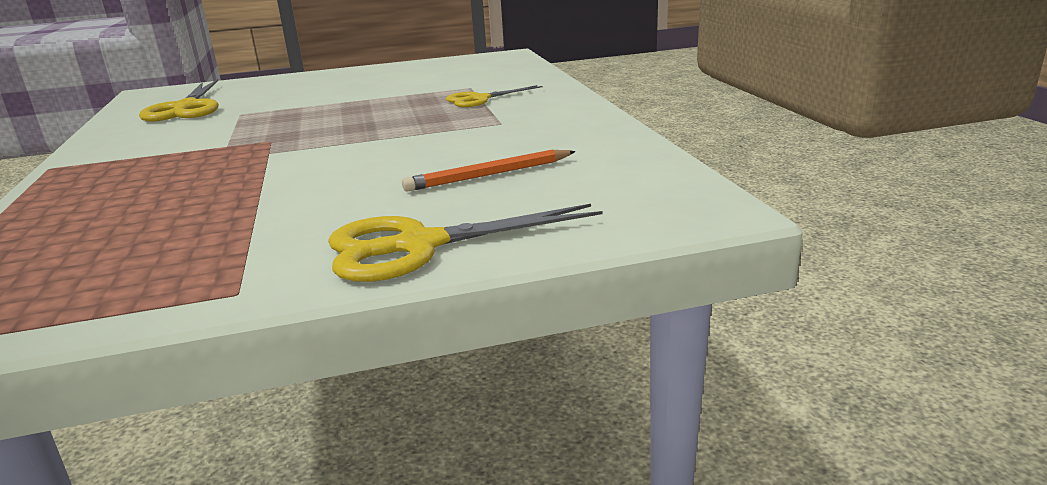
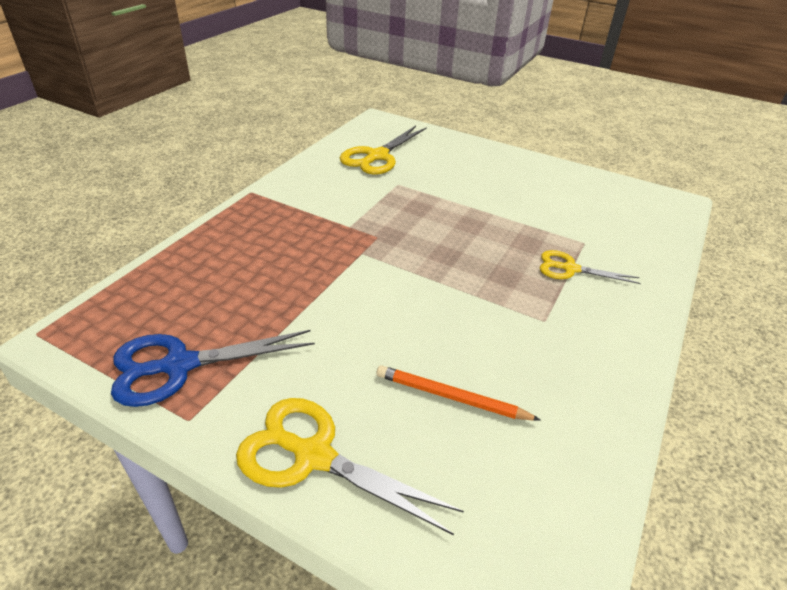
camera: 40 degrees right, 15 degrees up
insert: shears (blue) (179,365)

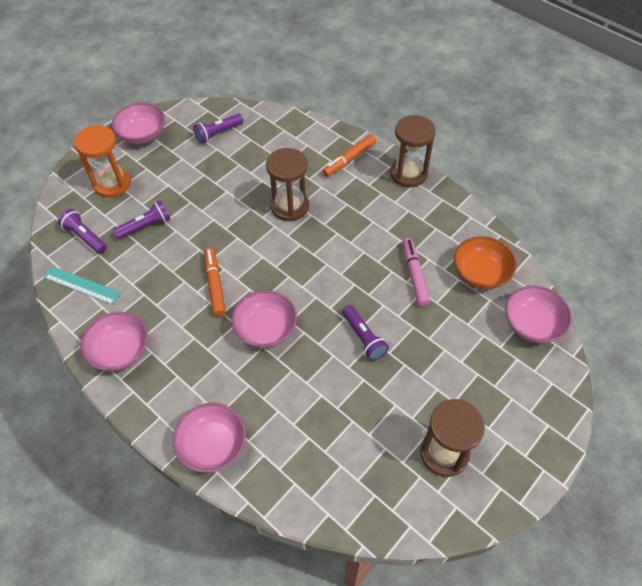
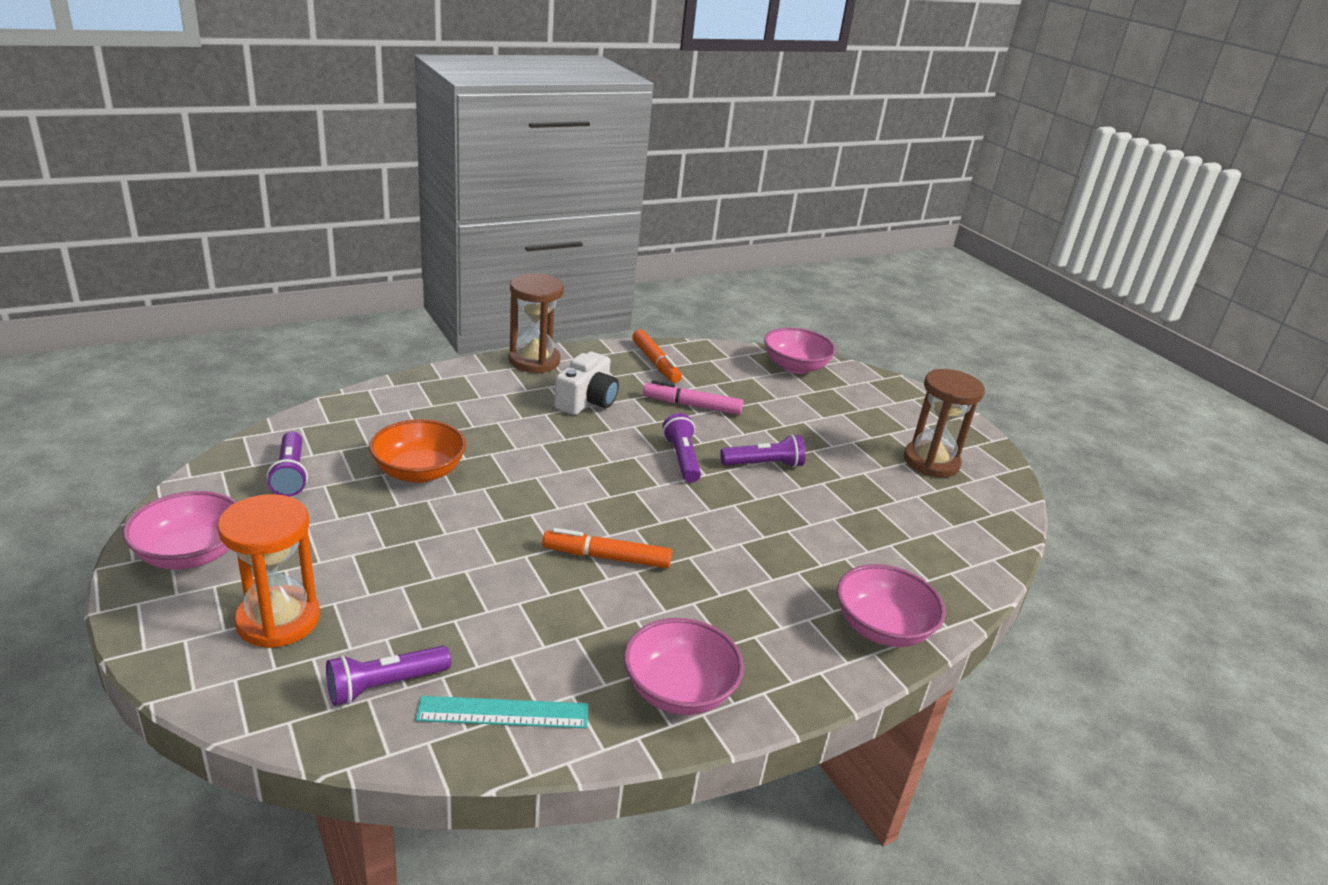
camera: 75 degrees left, 25 degrees down
delete: serving bowl (rose-pink) (266,329); sand timer (russet) (290,206)
insert: photo camera (white) (587,401)
move: flashlight (royal purple) (146,226) to (682,458); marker (orange-coloured) (349,159) to (655,363); serving bowl (orange-coloured) (480,273) to (419,472)
rotate: measuring stick (teal) (82,285) = (503,713) 45 degrees clockwise

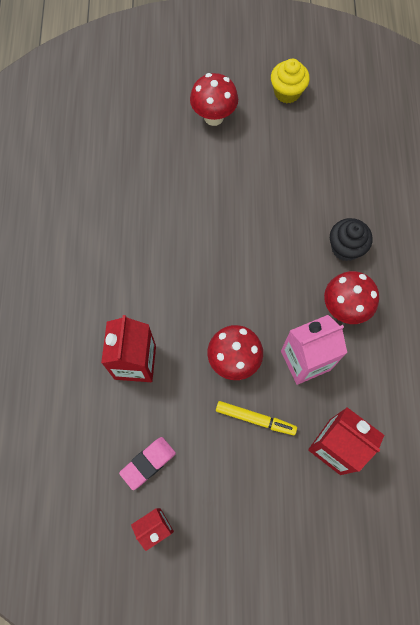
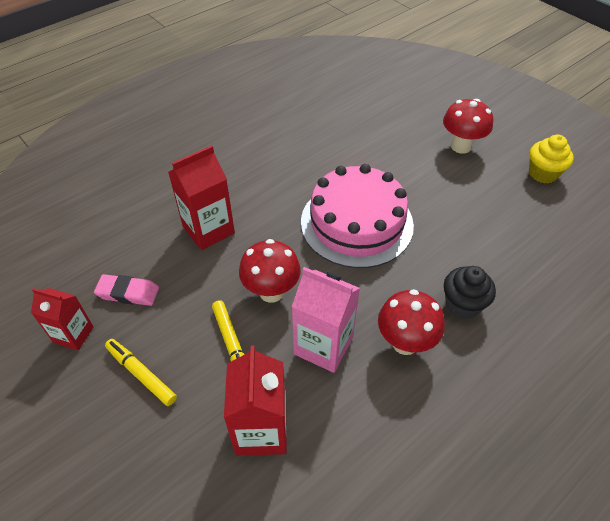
camera: 50 degrees right, 20 degrees down
insert: marker (bright yellow) (141,374); cake (rose-pink) (356,223)

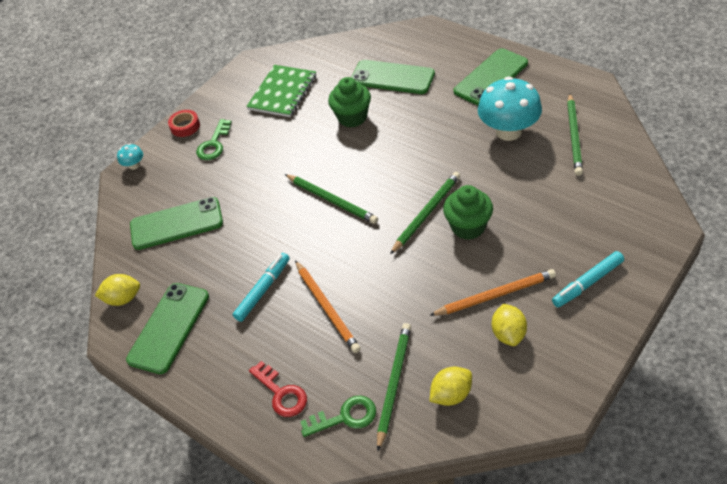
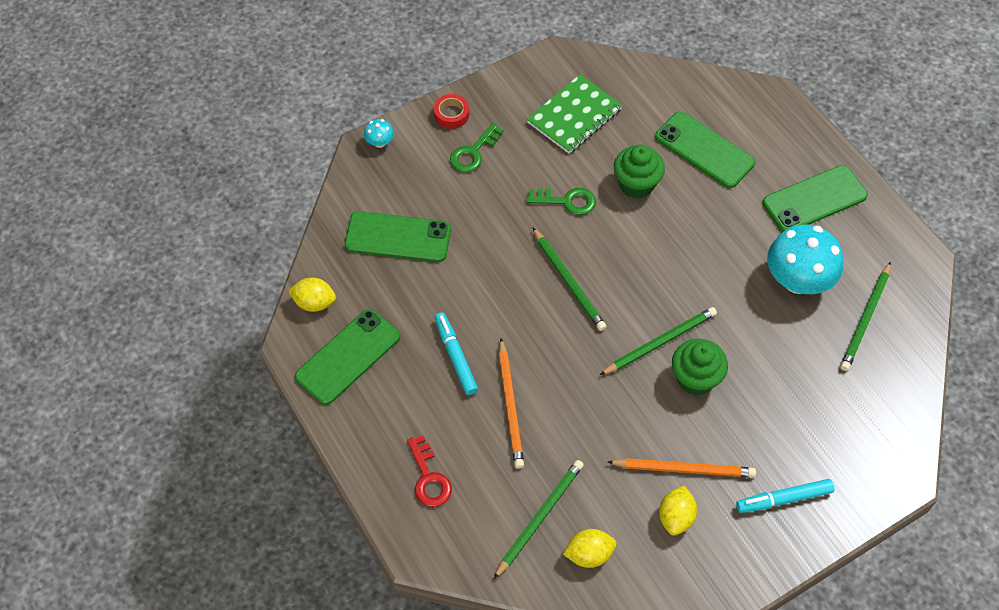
camera: 15 degrees right, 10 degrees up
move: latchkey (emerald) (344,417) to (566,201)
rotate: marker (teal) (263,290) = (455,356) 75 degrees counterclockwise

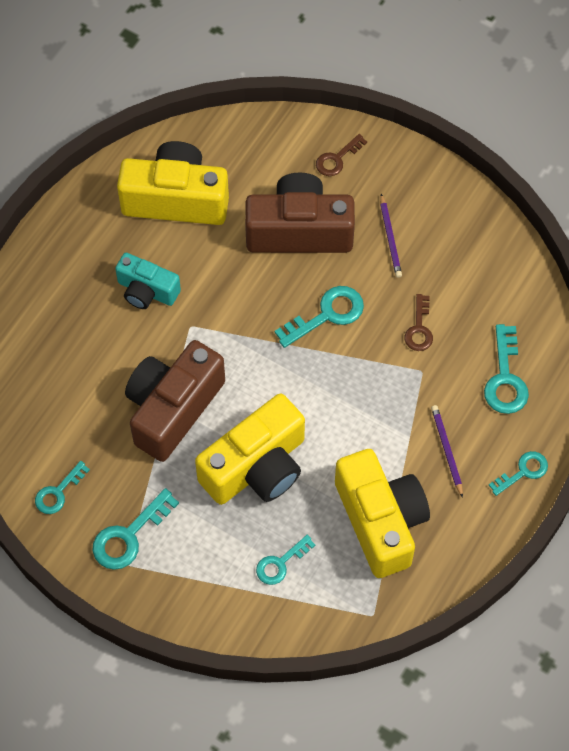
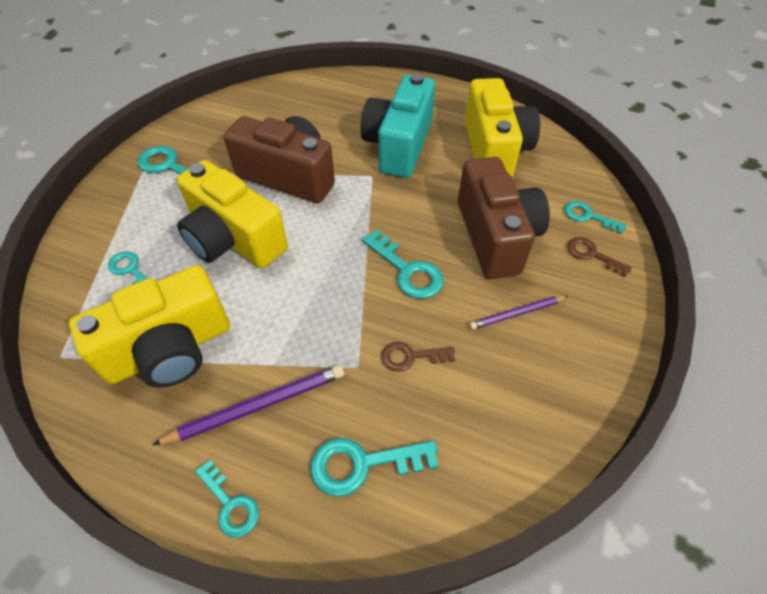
camera: 80 degrees right, 10 degrees down
move: latchkey (teal) (58,492) to (588,216)
resize: photo camera (teal) (147,291) = (399,145) x1.72; pencil (royal purple) (446,450) = (257,406) x1.58

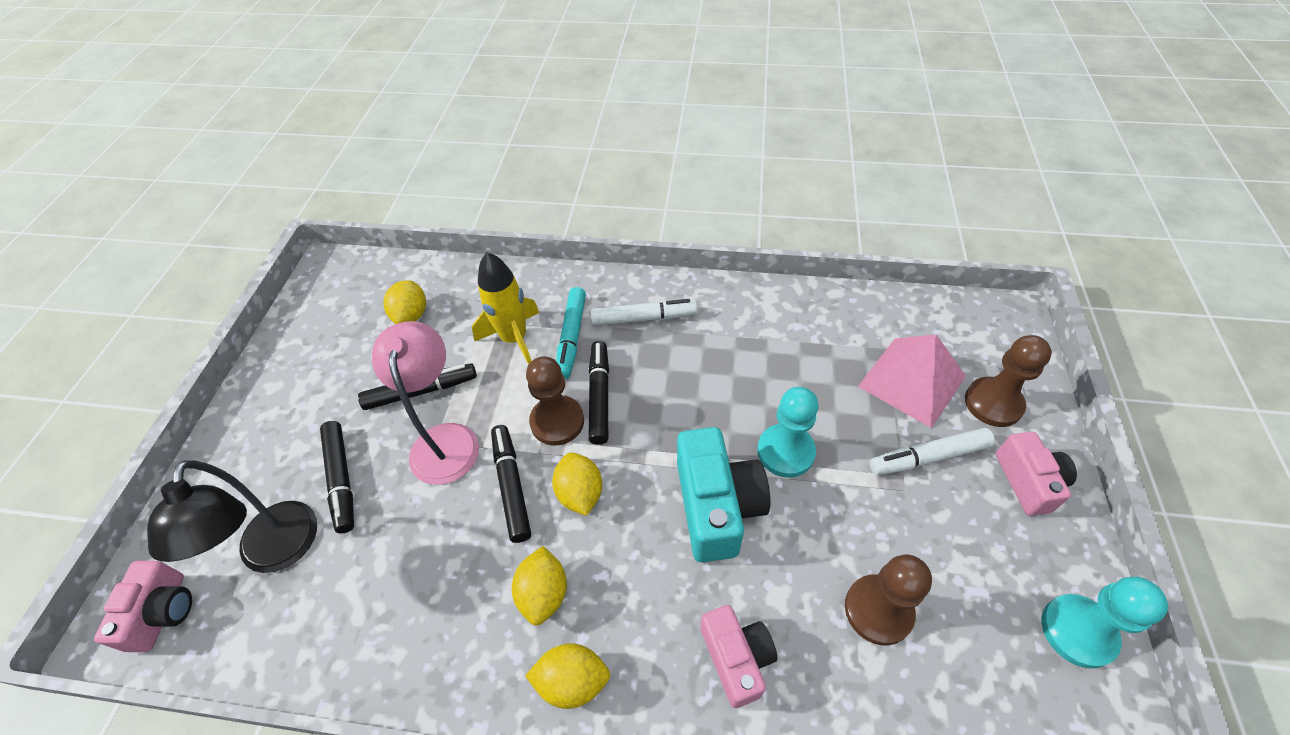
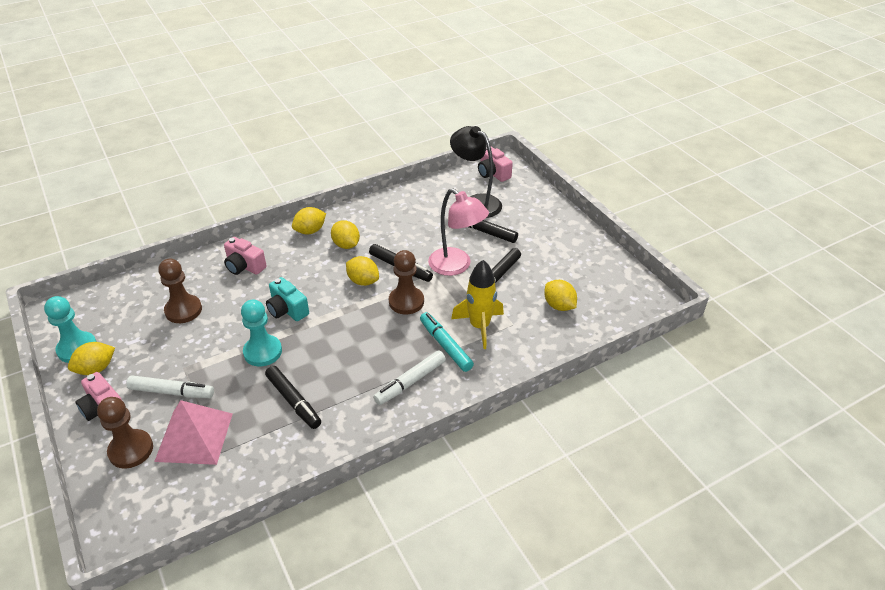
camera: 140 degrees right, 10 degrees down
insert: toy lemon (bright yellow) (96,369)
move: marker (ebony) (599,396) to (293,401)
rotate: marker (white) (928,457) = (172,392) 60 degrees clockwise
resize: photo camera (teal) (717,506) = (287,310) x0.64

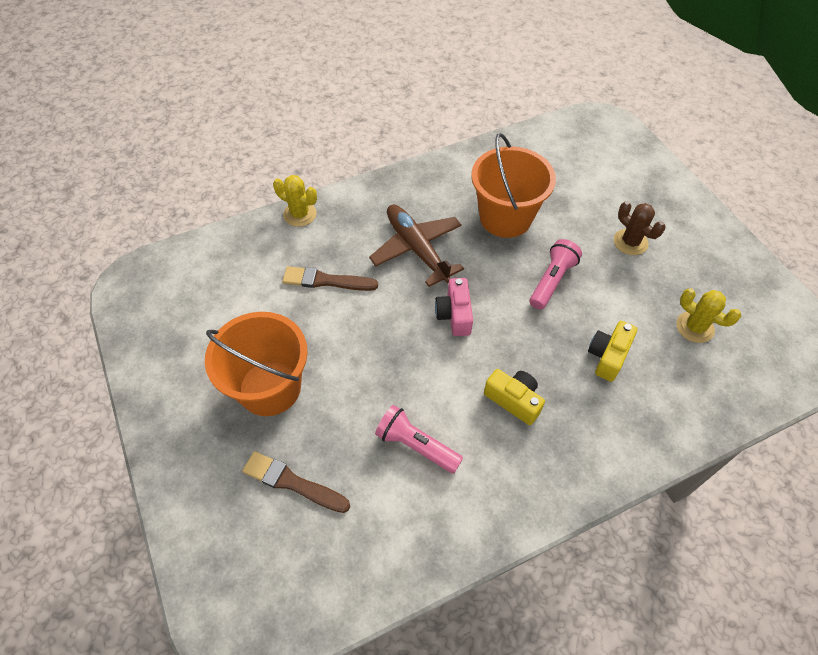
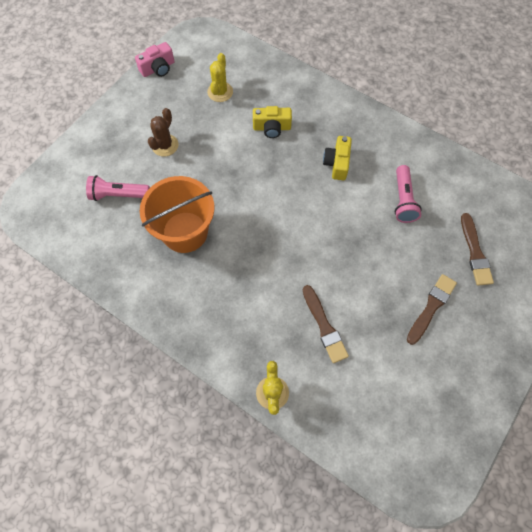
camera: 120 degrees left, 10 degrees up
delete: toy plane (russet) (417,249)
move: photo camera (rose-pink) (454,315) to (158,68); flashlight (rose-pink) (552,281) to (118,195)
replace: pail (orange-coloured) (270,388) to paint brush (russet) (431,307)

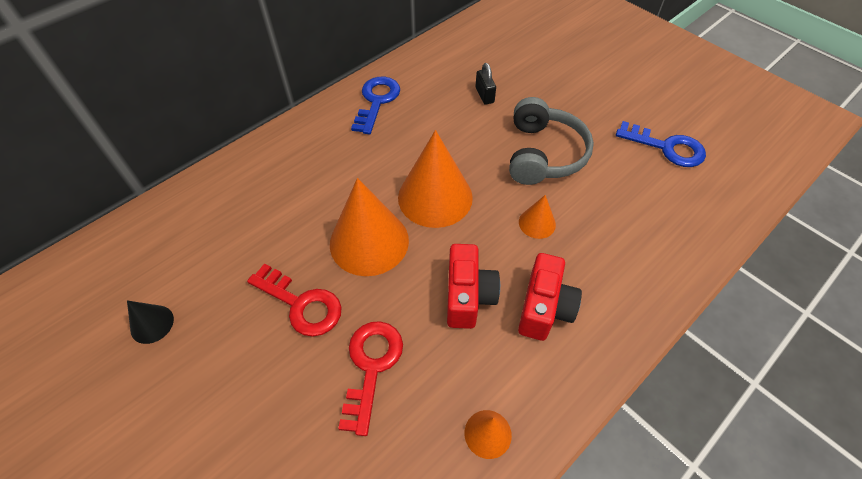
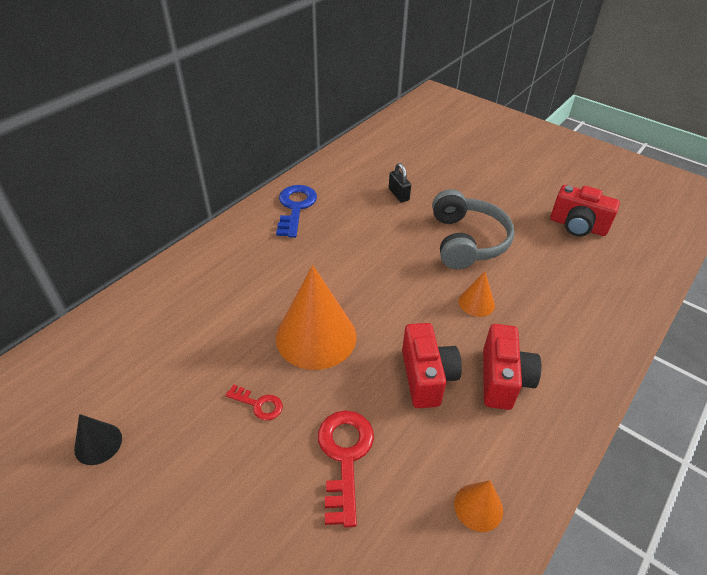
camera: 10 degrees left, 10 degrees down
delete: solid cone (orange-coloured) (435,197)
replace: latchkey (blue) (667,147) to photo camera (crimson) (577,226)
resize: latchkey (crimson) (302,304) = (259,404) x0.54

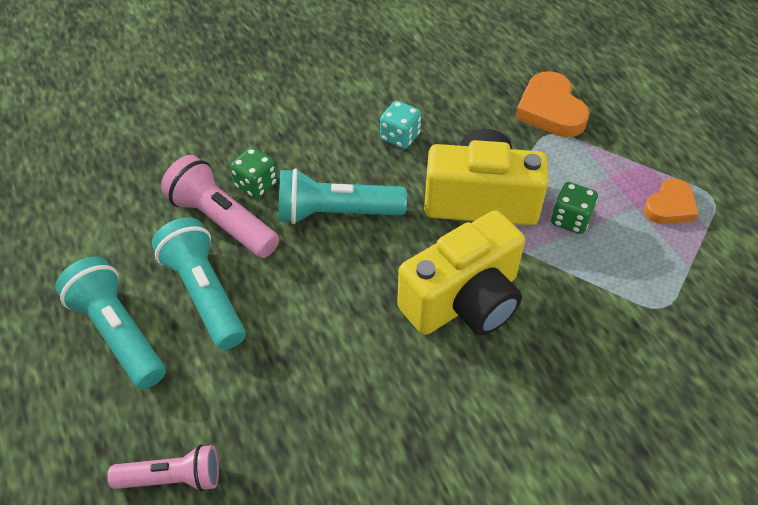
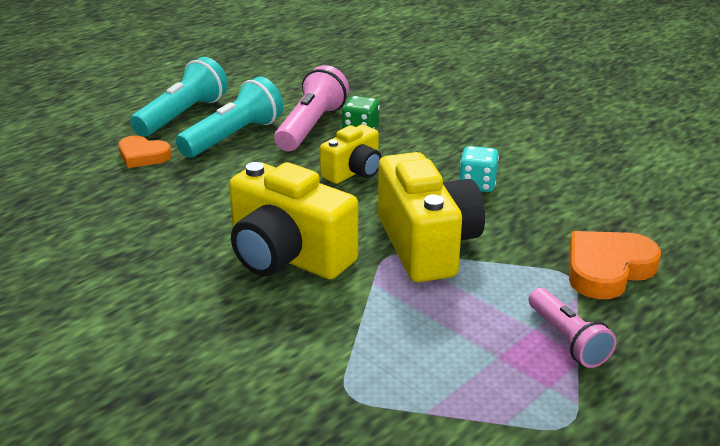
camera: 70 degrees right, 20 degrees down
delete: dice (emerald) (570,219)
move: flashlight (rose-pink) (173,478) to (567,340); love heart (orange-coloured) (670,206) to (143,156)
replace: flashlight (teal) (335,213) to photo camera (bright yellow) (354,172)

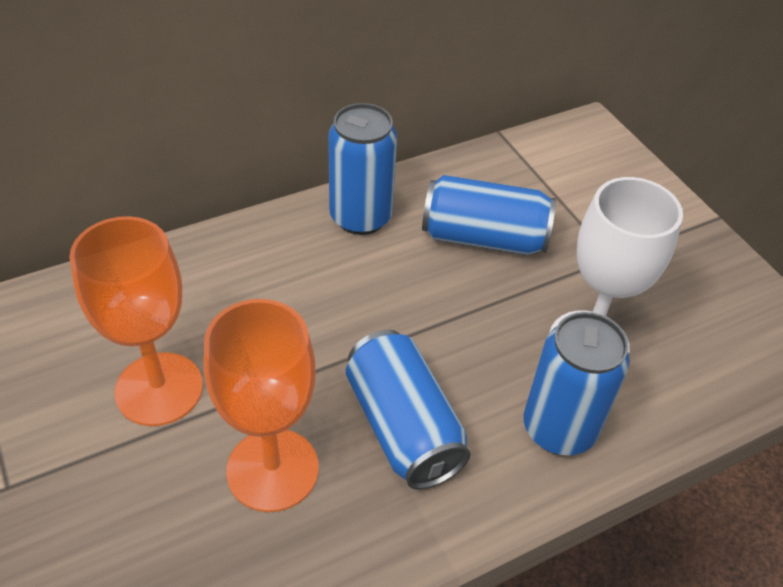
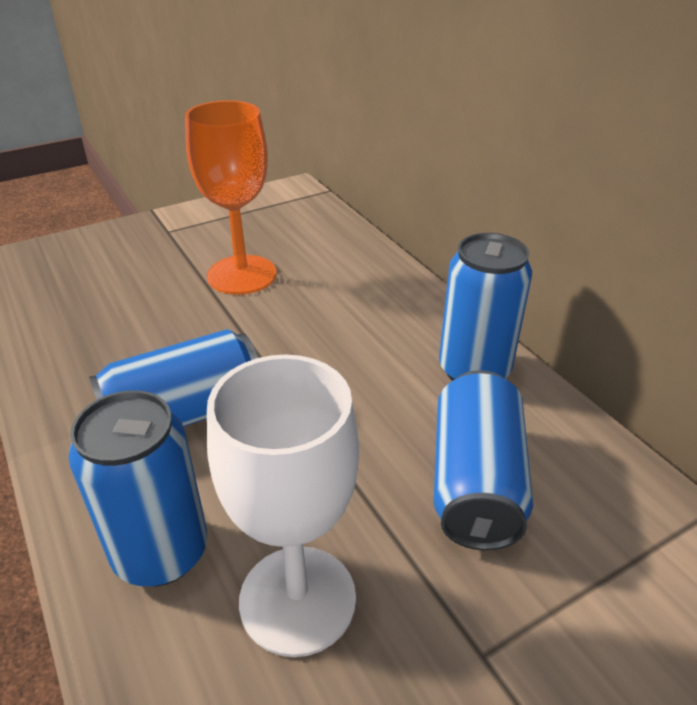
camera: 90 degrees right, 10 degrees down
delete: chalice (orange-coloured) (272,469)

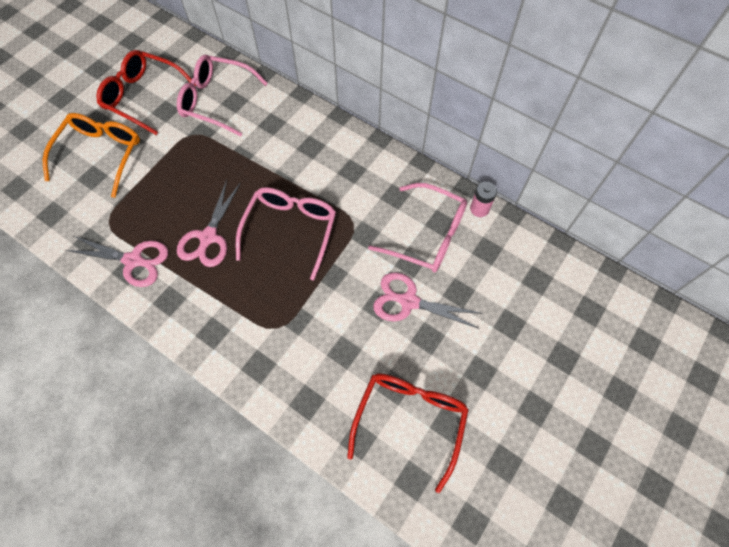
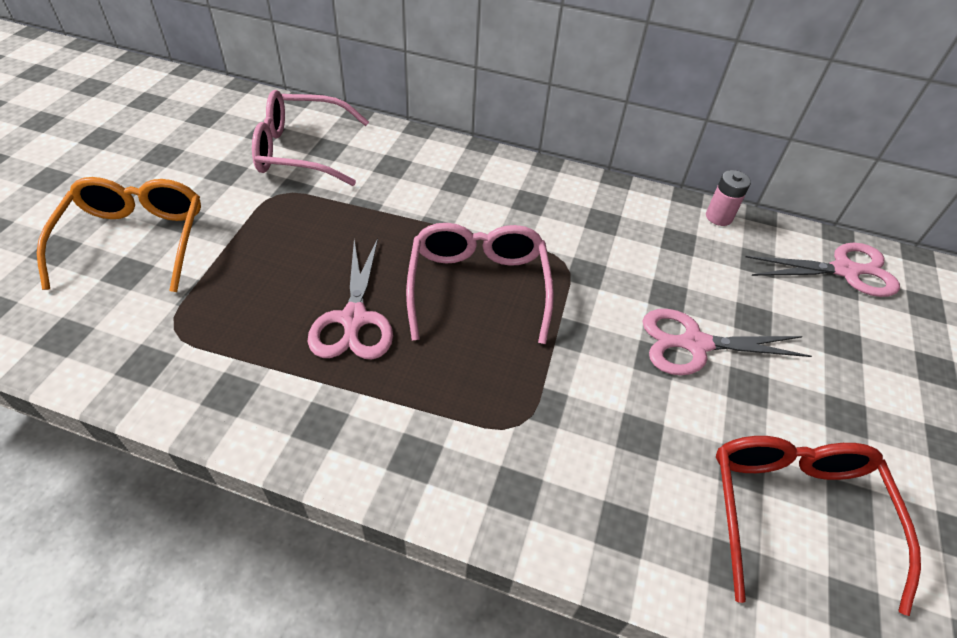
camera: 20 degrees left, 15 degrees down
delete: spectacles (crimson) (144,97); spectacles (rose-pink) (426,235)
move: shears (rose-pink) (134,261) to (845,271)

